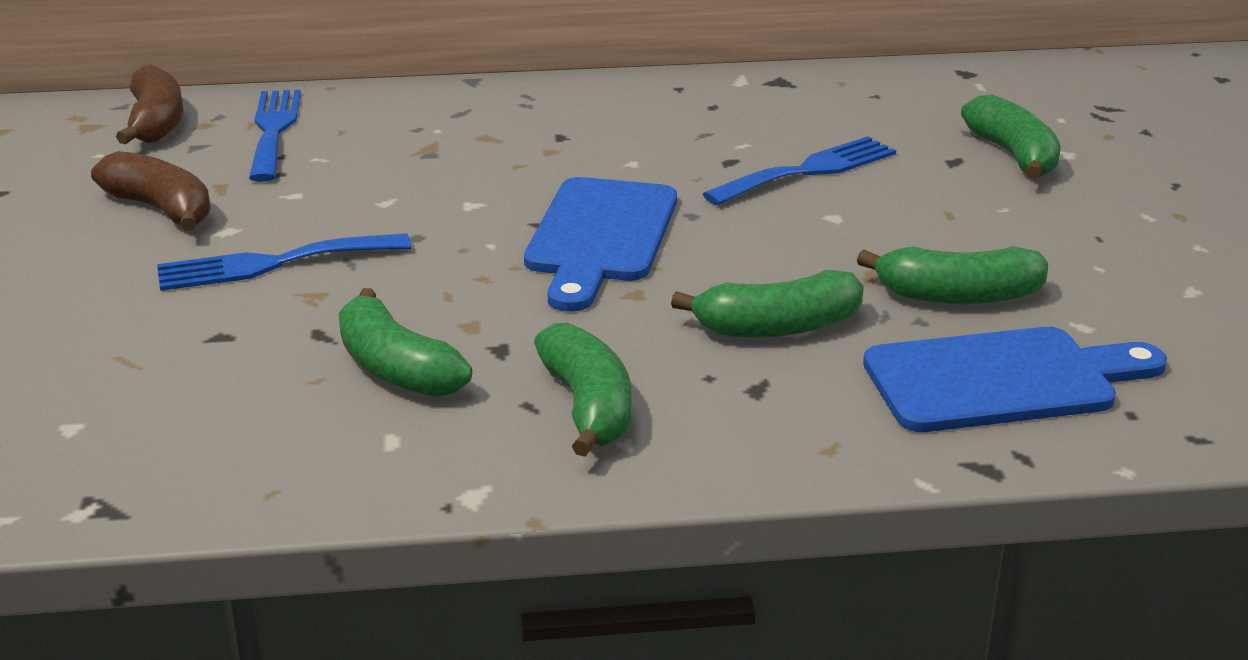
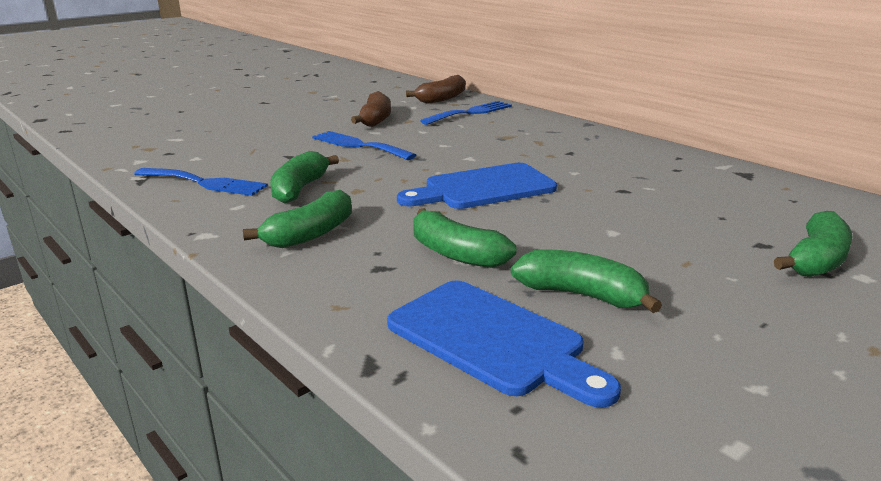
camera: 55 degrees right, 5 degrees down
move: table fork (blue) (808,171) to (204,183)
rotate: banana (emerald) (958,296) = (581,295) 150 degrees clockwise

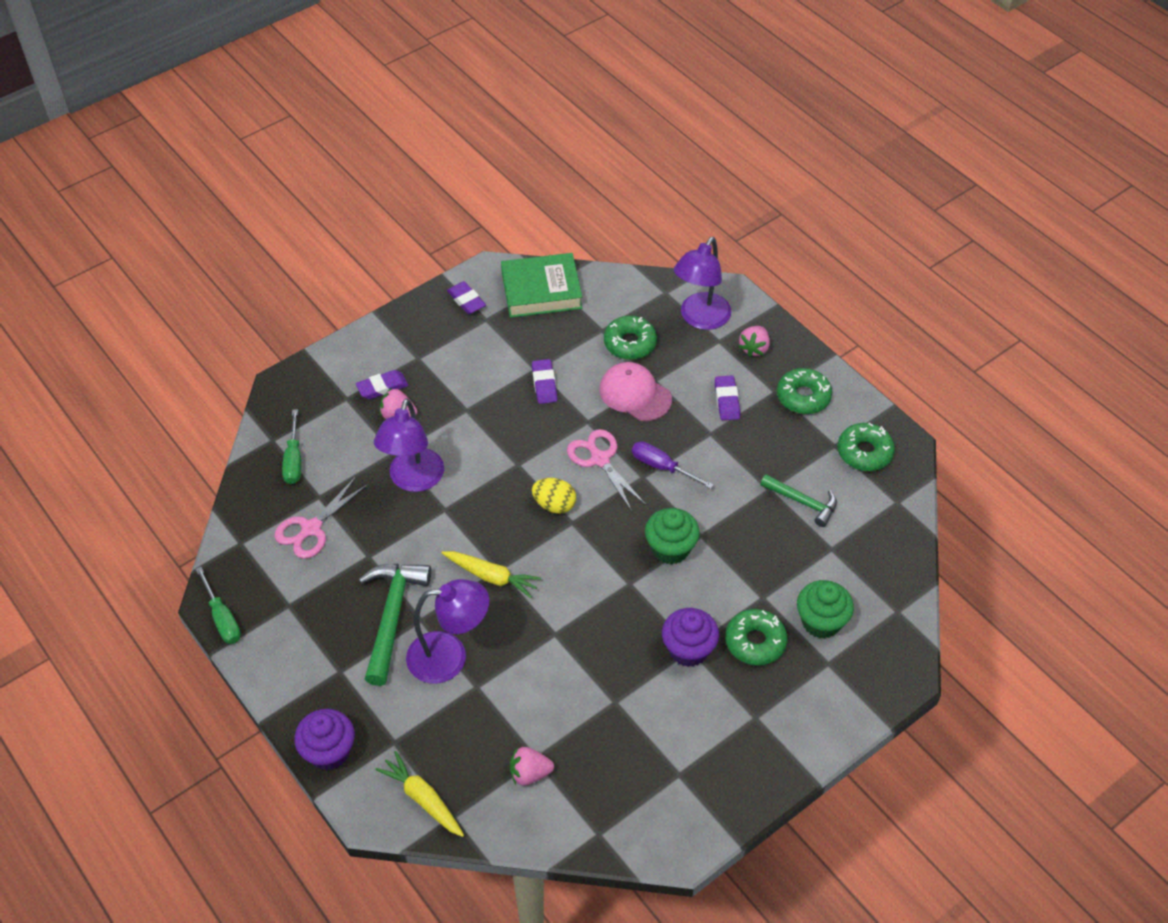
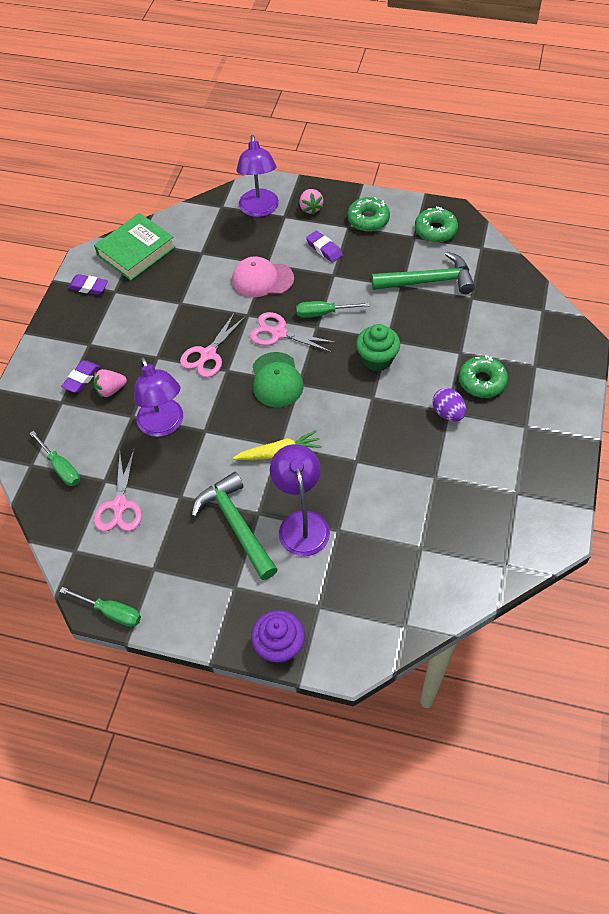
camera: 35 degrees left, 5 degrees up
delete: root vegetable (bright yellow) (423,799); strawberry (rose-pink) (529,773); pencil eraser (royal purple) (544,384); donut (emerald) (630,343); muffin (emerald) (821,622)
insert: shears (rose-pink) (208,354)
replace: egg shape (bright yellow) (554,505) to peaked cap (emerald) (276,380); muffin (royal purple) (688,650) to egg shape (royal purple) (447,413)
recolor: flat screwdriver (royal purple) (662,467) to flat screwdriver (emerald) (323,313)
rotate: lamp (royal purple) (450,657) = (301,523) 60 degrees counterclockwise
resize: claw hammer (emerald) (803,502) = (428,281) x1.63

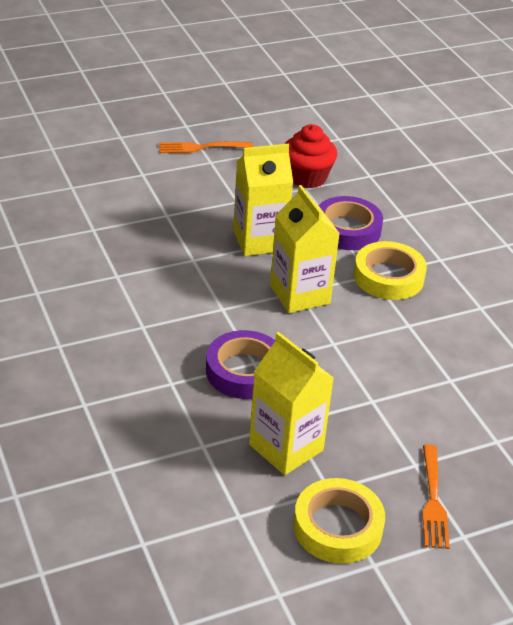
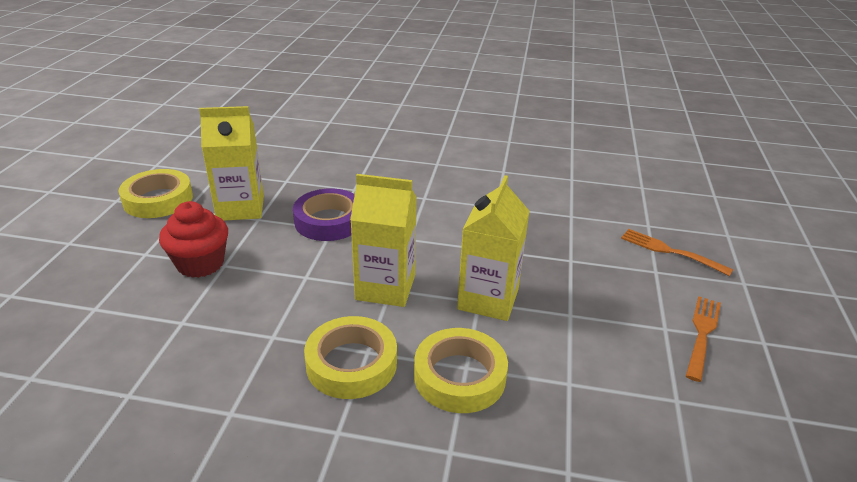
camera: 125 degrees right, 5 degrees down
move: muffin (crimson) (307,177) to (200,264); table fork (orange-coloured) (433,499) to (671,251)
recolor: tape (royal purple) (347,229) to tape (bright yellow) (459,376)

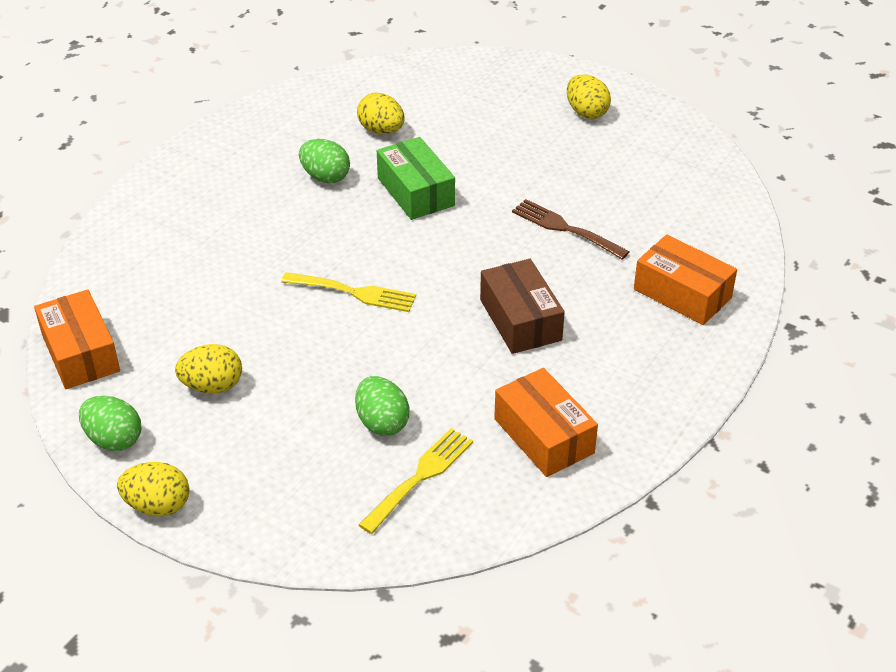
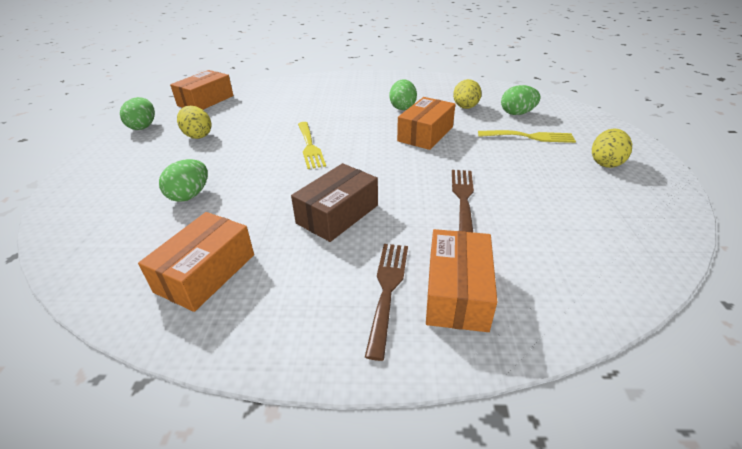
camera: 60 degrees right, 5 degrees down
delete: egg shape (bright yellow) (158,506)
insert: table fork (russet) (387,289); egg shape (emerald) (517,113)
move: table fork (bright yellow) (420,476) to (530,137)
recolor: box (emerald) (416,192) to box (orange-coloured) (425,134)

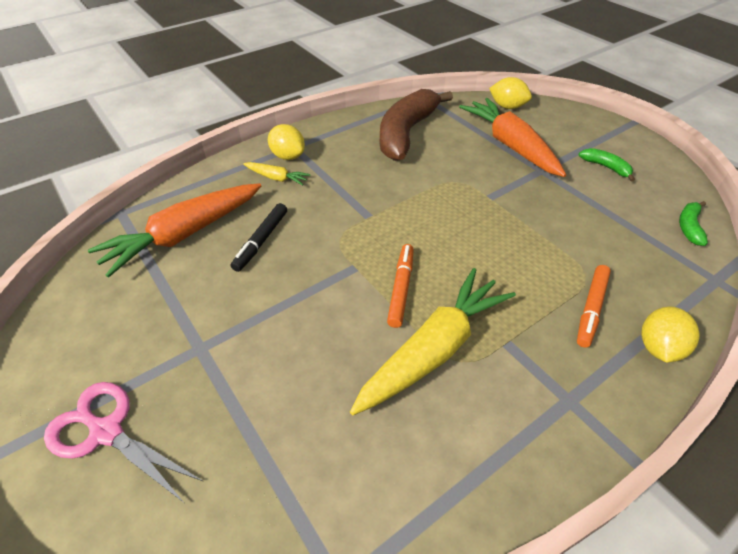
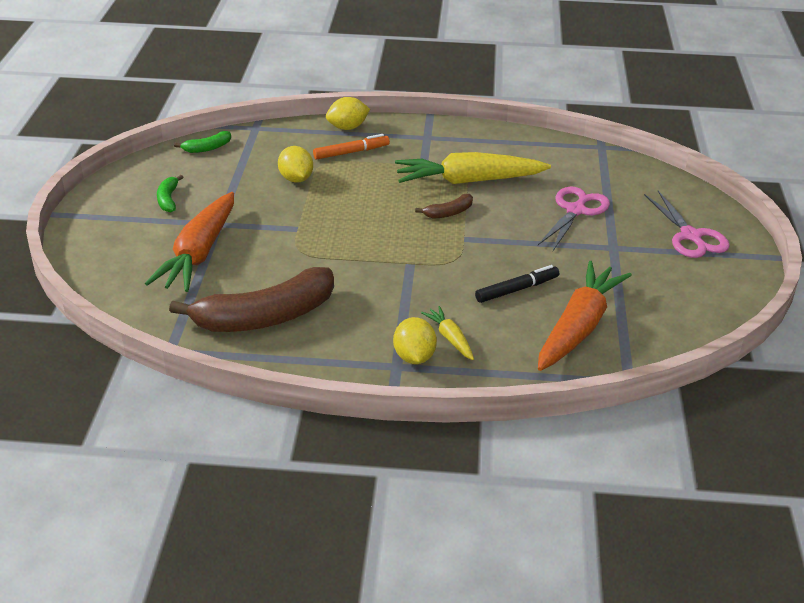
camera: 140 degrees left, 10 degrees down
insert: shears (rose-pink) (575,211)
move: toy lemon (bright yellow) (507,107) to (296,179)
replace: marker (orange-coloured) (401,288) to banana (russet) (448,213)
rotate: root vegetable (orange-coloured) (184,235) = (578,327) 60 degrees counterclockwise

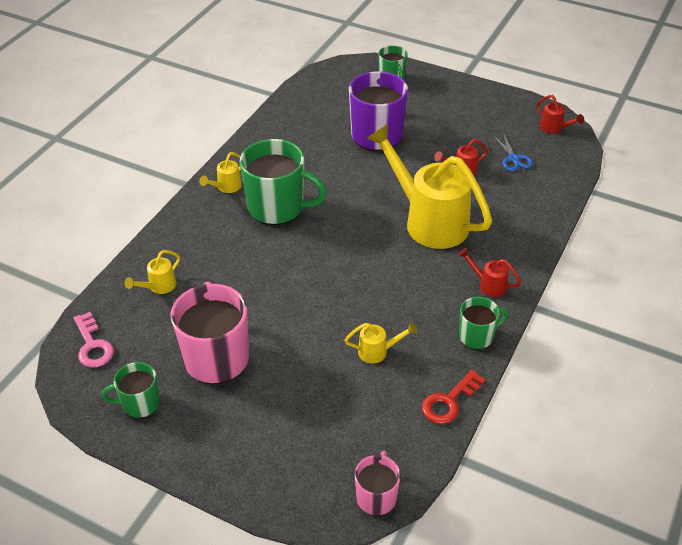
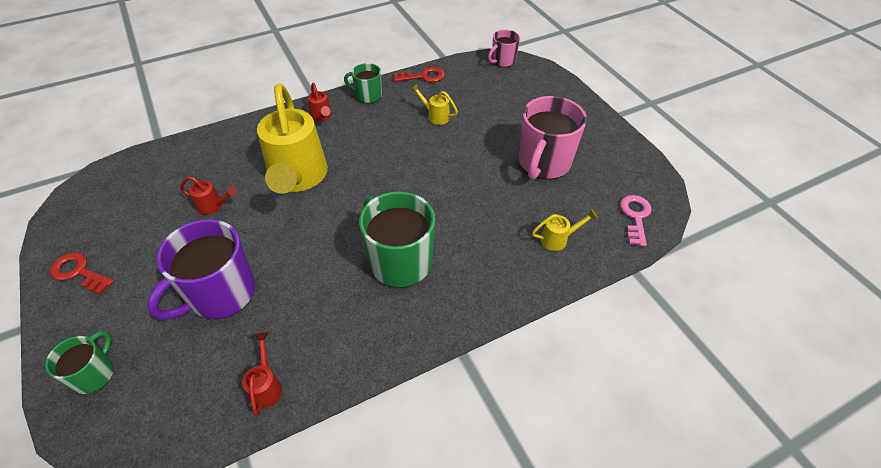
camera: 145 degrees left, 5 degrees up
delete: coffee mug (emerald) (140,403); watering can (bright yellow) (226,187); shears (blue) (513,159)
insert: latchkey (crimson) (79,272)
move: watering can (crimson) (554,128) to (266,385)

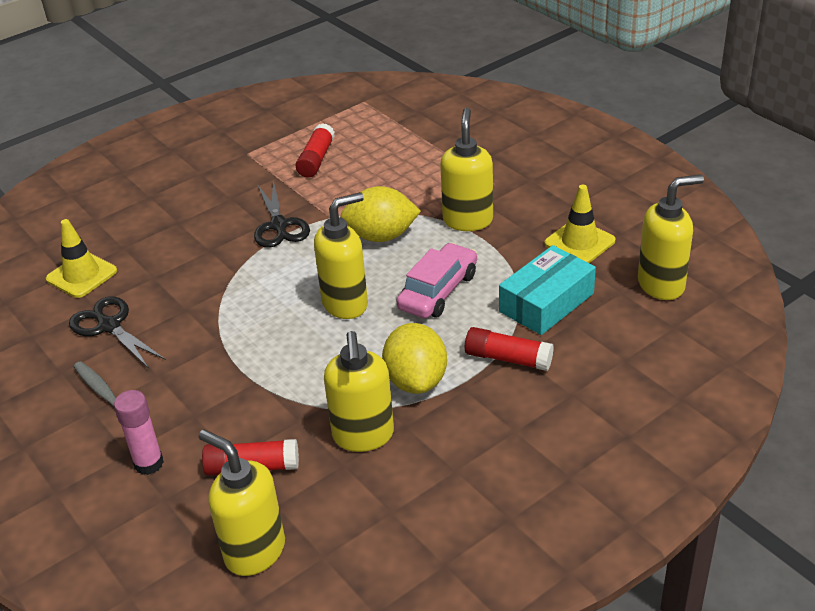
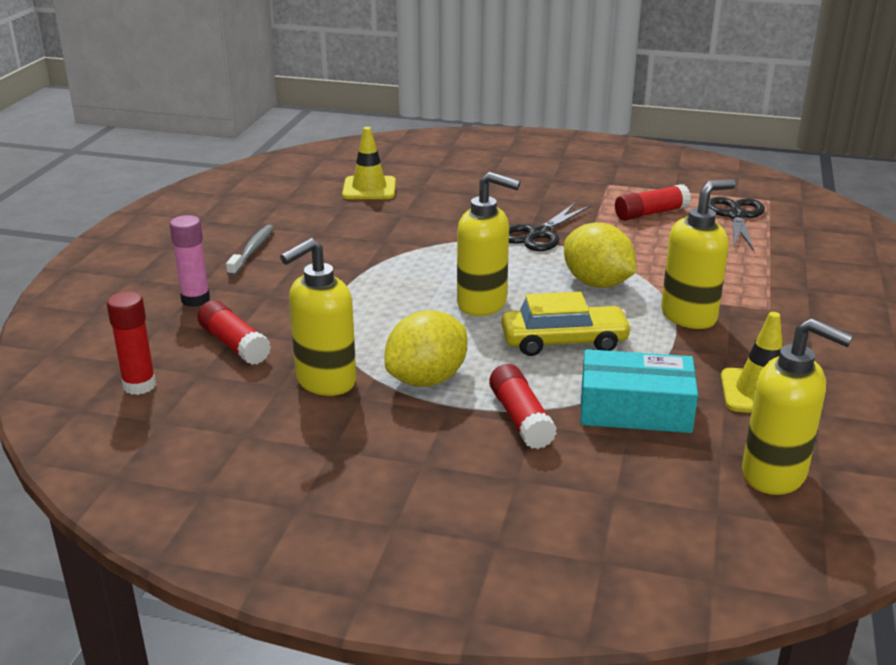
camera: 50 degrees right, 10 degrees down
move: shears (ebony) (109,326) to (736,216)
replace: soap pump (bright yellow) (254,551) to glue stick (crimson) (139,385)
recolor: car (rose-pink) (438,291) to car (bright yellow) (564,342)

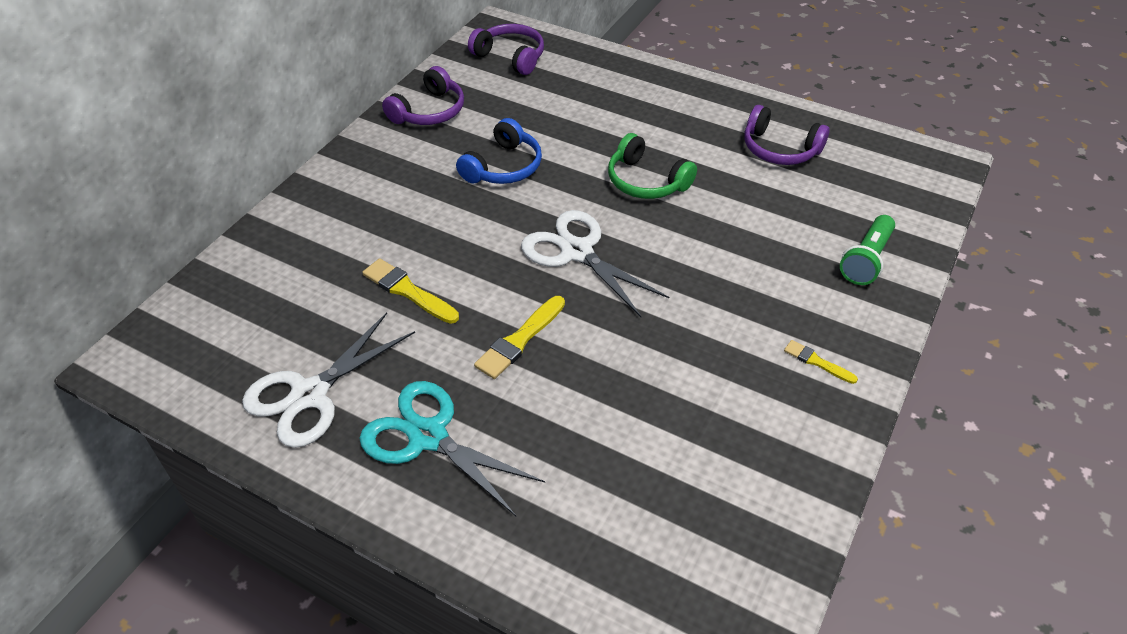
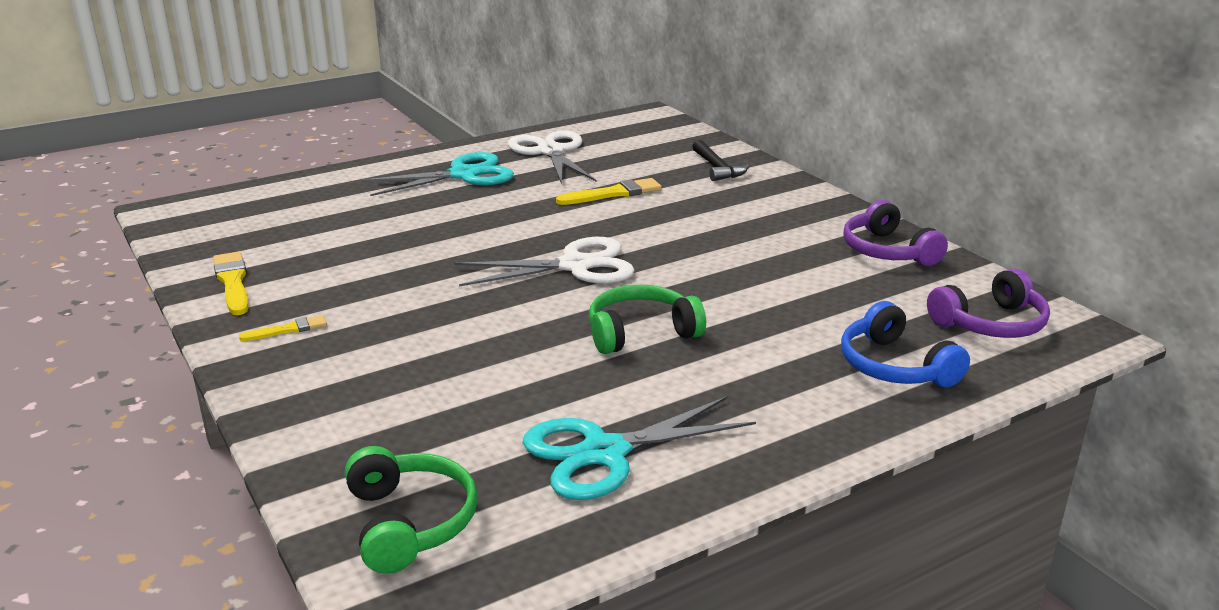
camera: 120 degrees right, 20 degrees down
delete: flashlight (emerald) (866,260)
insert: headphones (emerald) (409,522); claw hammer (ebony) (717,168)
move: headphones (blue) (503,167) to (895,366); paint brush (bright yellow) (519,340) to (233,282)
replace: headphones (royal purple) (779,149) to shears (teal) (604,452)

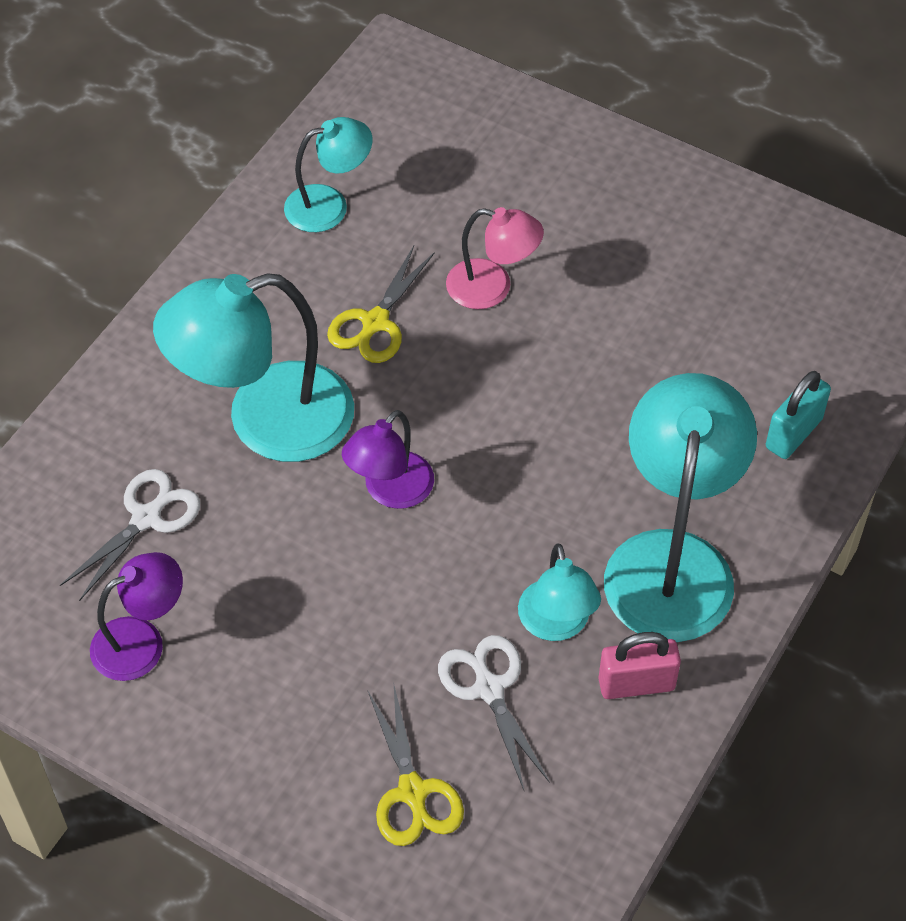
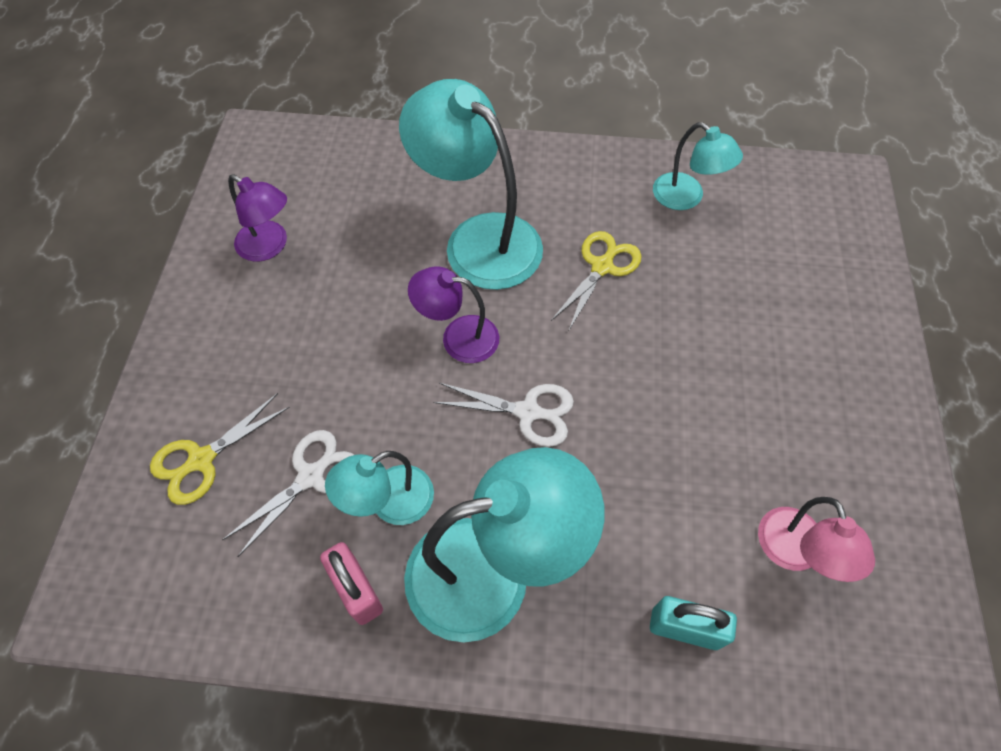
camera: 65 degrees right, 5 degrees up
move: shears (white) (146,518) to (527,412); lamp (rose-pink) (492,288) to (795,553)
rotate: shears (bright yellow) (375,322) = (602,267) 120 degrees clockwise

